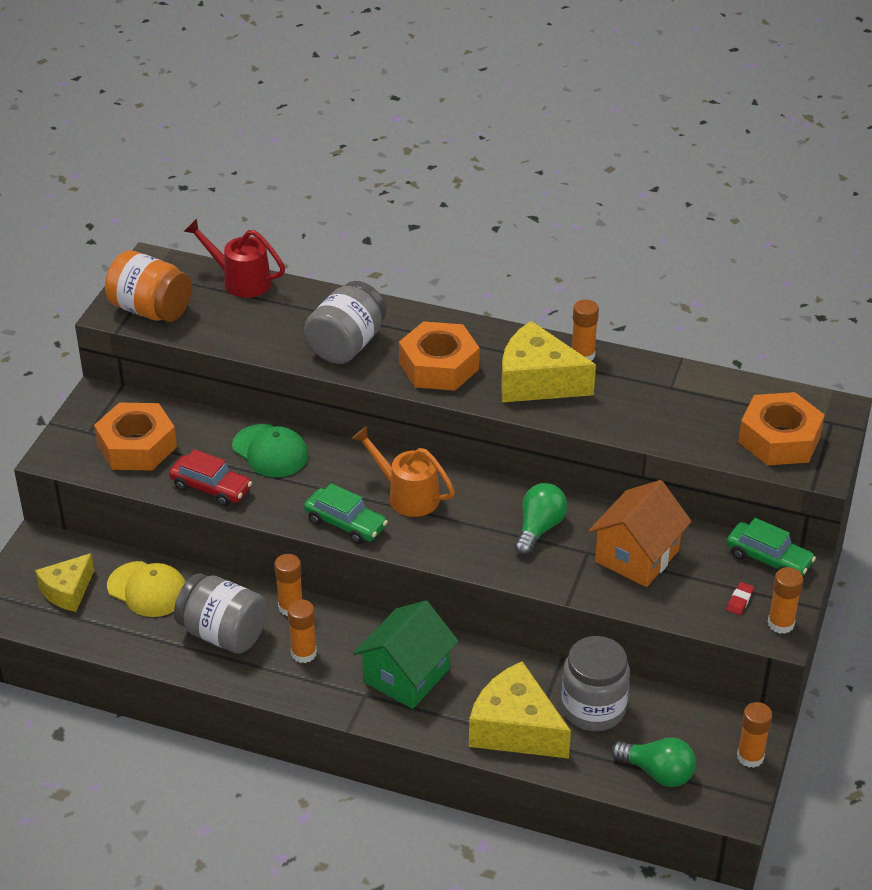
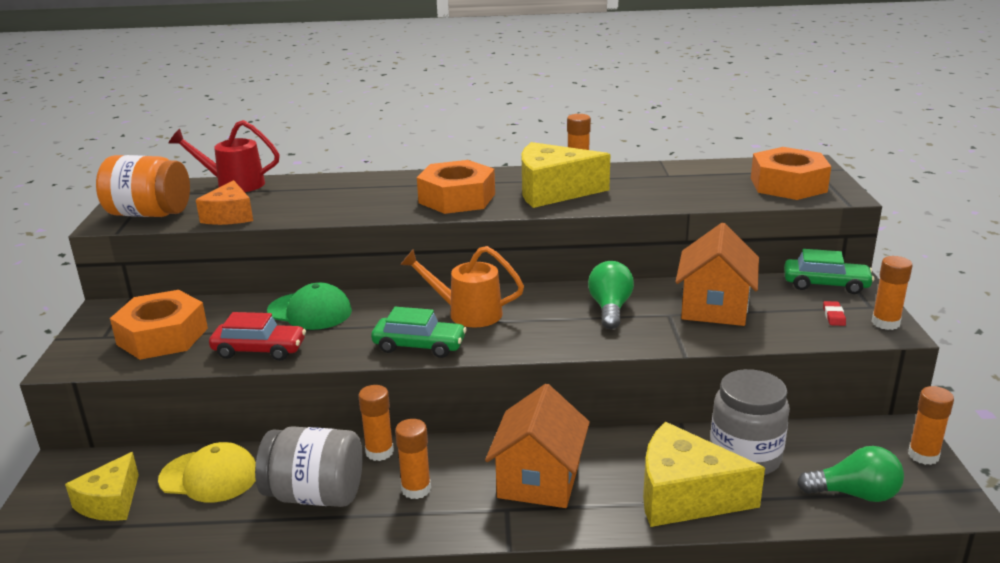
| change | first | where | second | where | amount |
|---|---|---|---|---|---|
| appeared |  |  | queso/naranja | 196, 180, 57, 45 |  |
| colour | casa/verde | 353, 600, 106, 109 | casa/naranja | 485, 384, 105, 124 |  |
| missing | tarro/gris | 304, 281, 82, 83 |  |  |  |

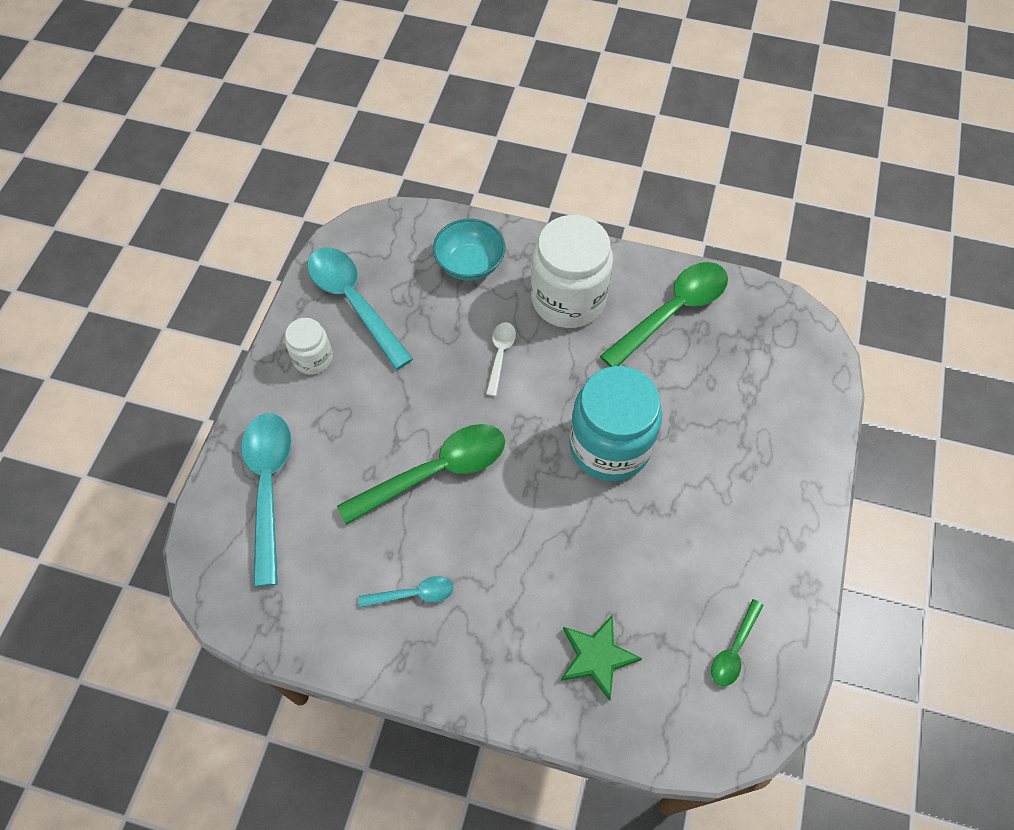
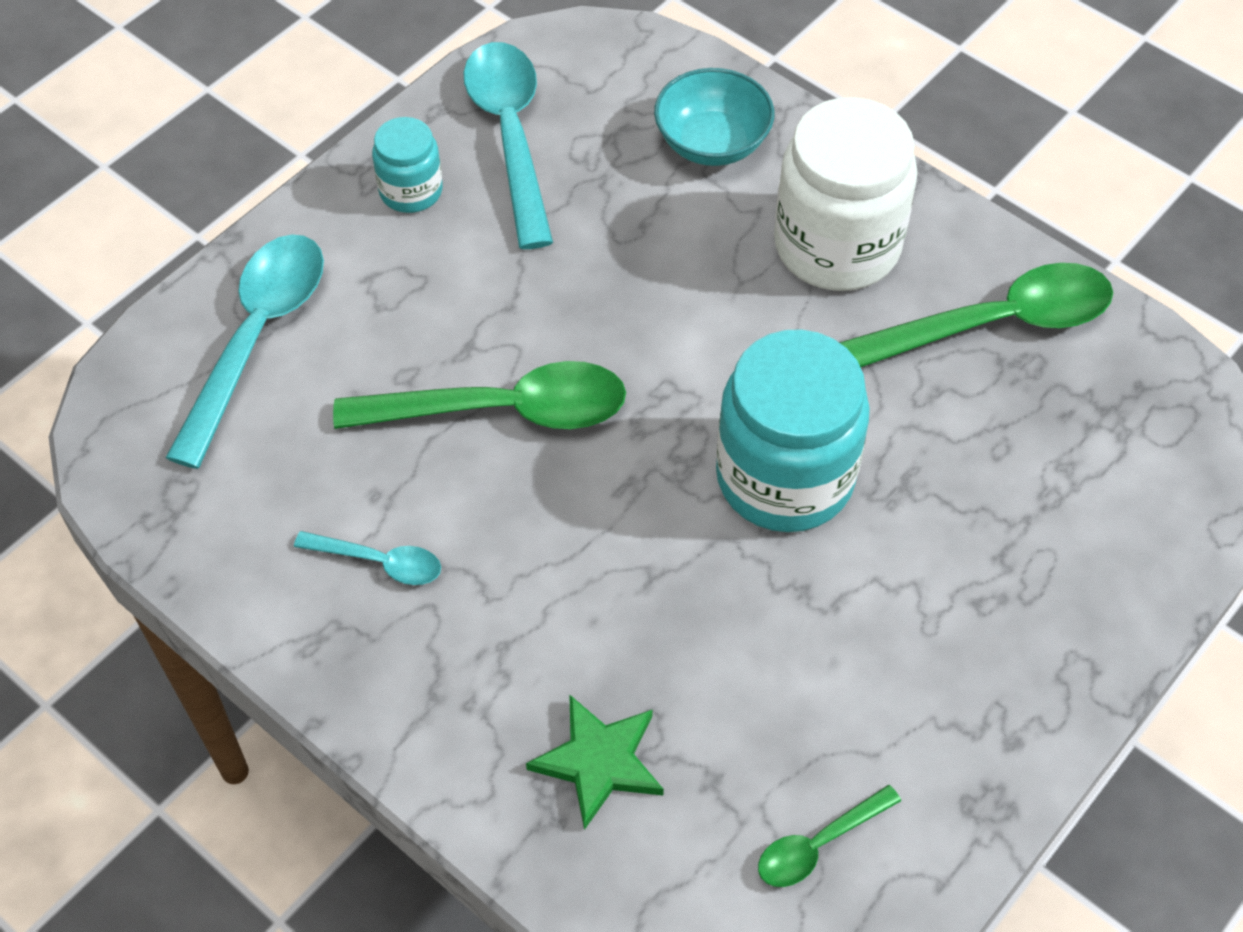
| change | first | where | second | where | amount |
|---|---|---|---|---|---|
| colour | tarro/blanco | 285, 318, 48, 57 | tarro/turquesa | 372, 117, 71, 96 |  |
| missing | cuchara/blanco | 486, 322, 30, 74 |  |  |  |

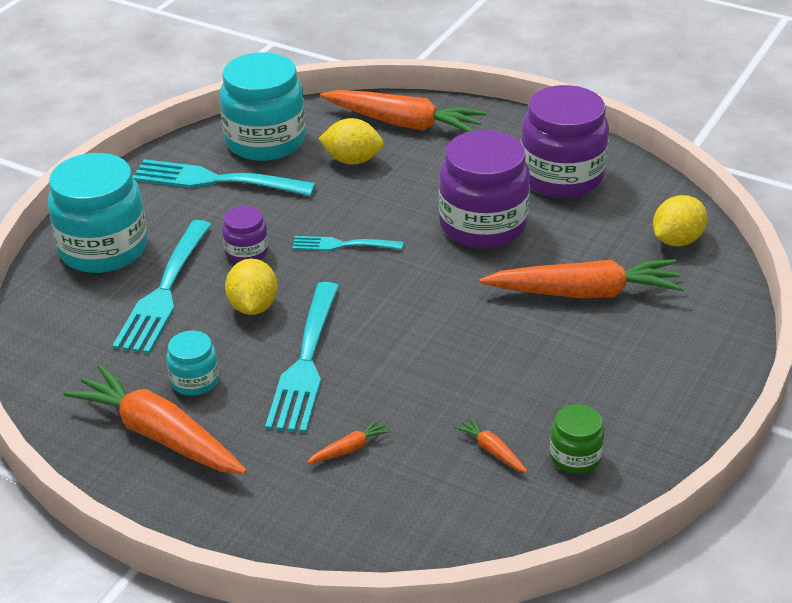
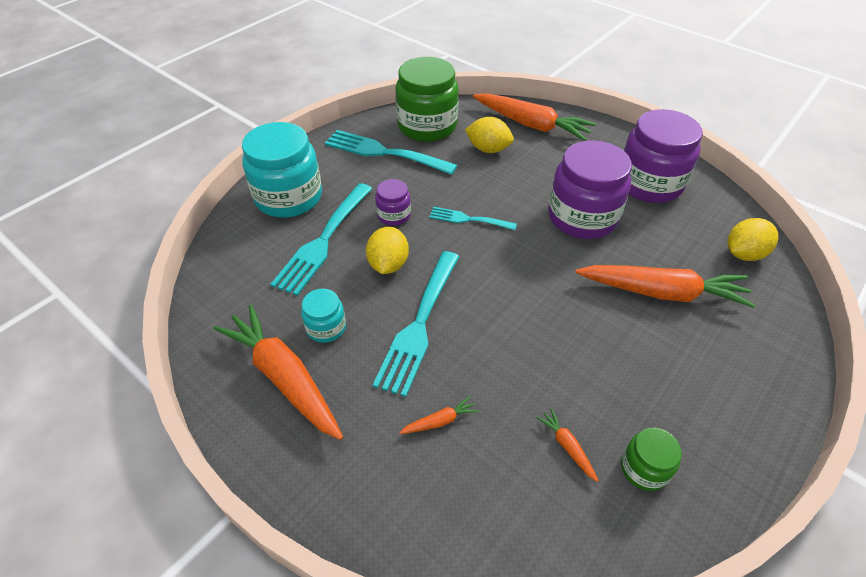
| change | first | where | second | where | amount |
|---|---|---|---|---|---|
| colour | tarro/turquesa | 220, 52, 85, 109 | tarro/verde | 395, 57, 64, 85 |  |

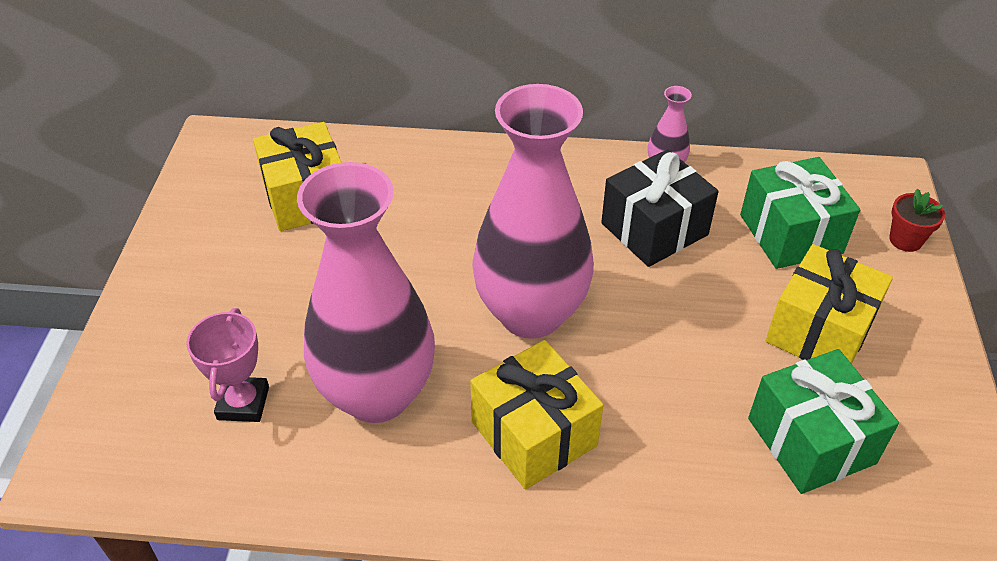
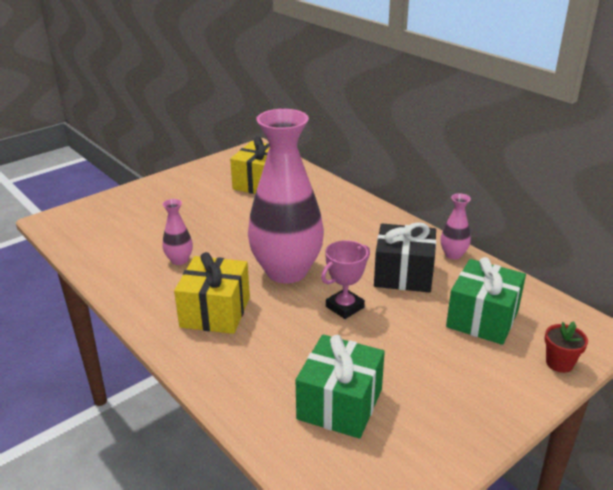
| change | first | where | second | where | amount |
|---|---|---|---|---|---|
| size | florero/rosa | 297, 162, 138, 261 |  | 162, 199, 31, 66 | x0.41 |
| relocated | trofeo/rosa | 186, 308, 83, 114 |  | 321, 240, 49, 79 |  |
| missing | regalo/amarillo | 766, 244, 127, 120 |  |  |  |

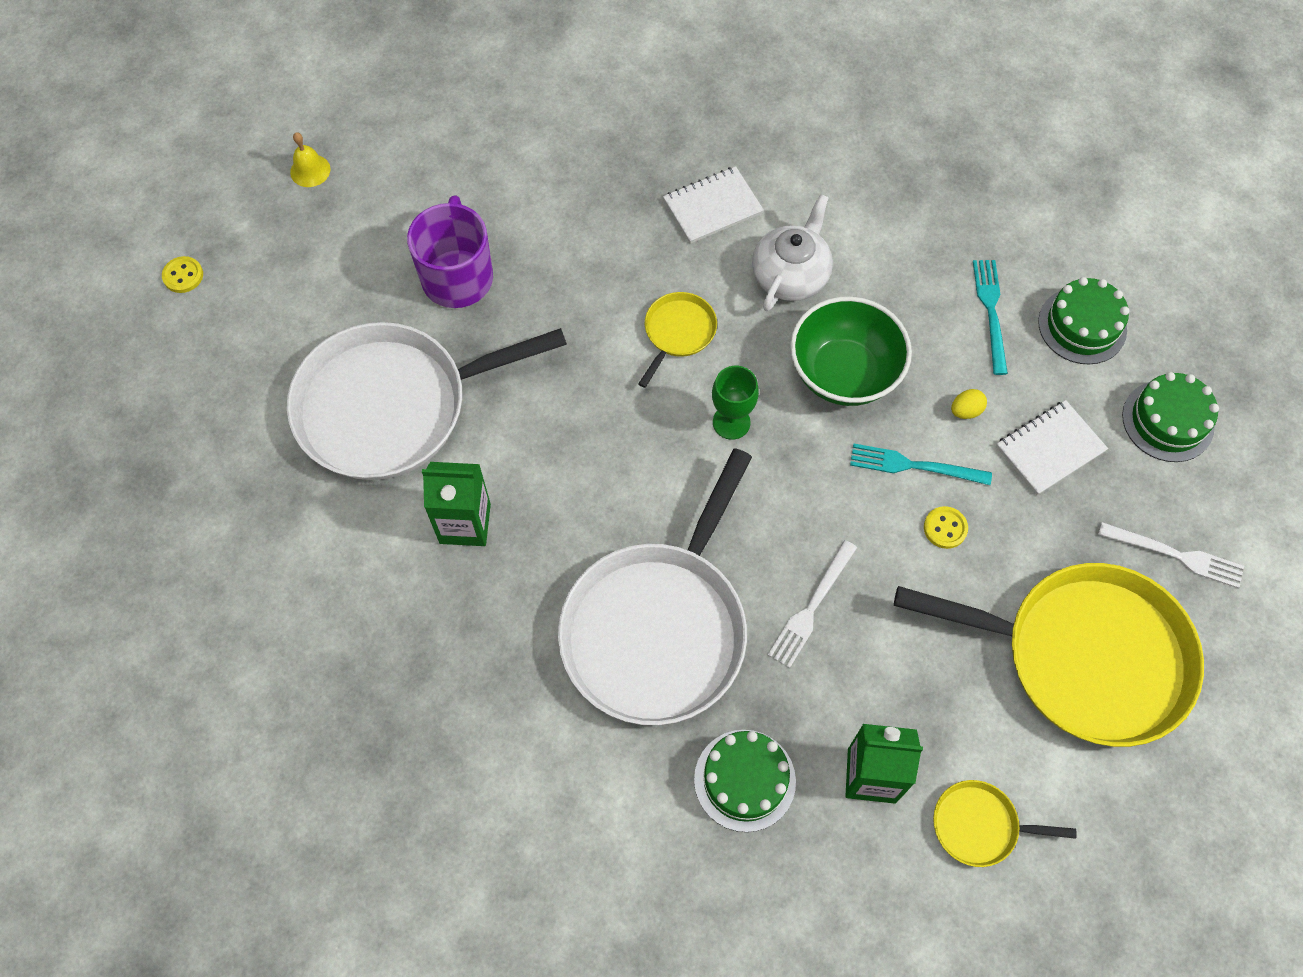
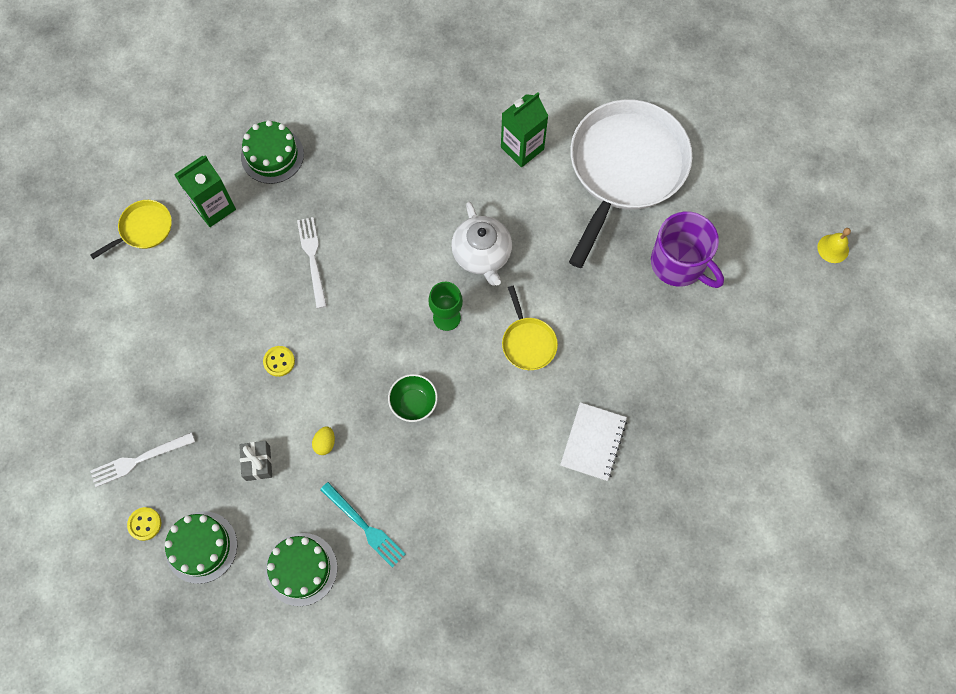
| change | first | where | second | where | amount |
|---|---|---|---|---|---|
| relocated | botón/amarillo | 162, 256, 41, 37 |  | 127, 507, 34, 34 |  |
| exchanged | cuaderno/blanco | 996, 400, 112, 95 | regalo/gris | 239, 441, 33, 40 |  |
| size | cuenco/verde | 790, 296, 122, 110 |  | 388, 374, 50, 48 | x0.54 |
| relocated | tetera/blanco | 752, 194, 81, 117 |  | 451, 202, 61, 84 |  |
| missing | sartén/blanco | 558, 448, 194, 277 |  |  |  |
| missing | tenedor/turquesa | 850, 444, 142, 41 |  |  |  |
| missing | sartén/amarillo | 894, 563, 310, 184 |  |  |  |

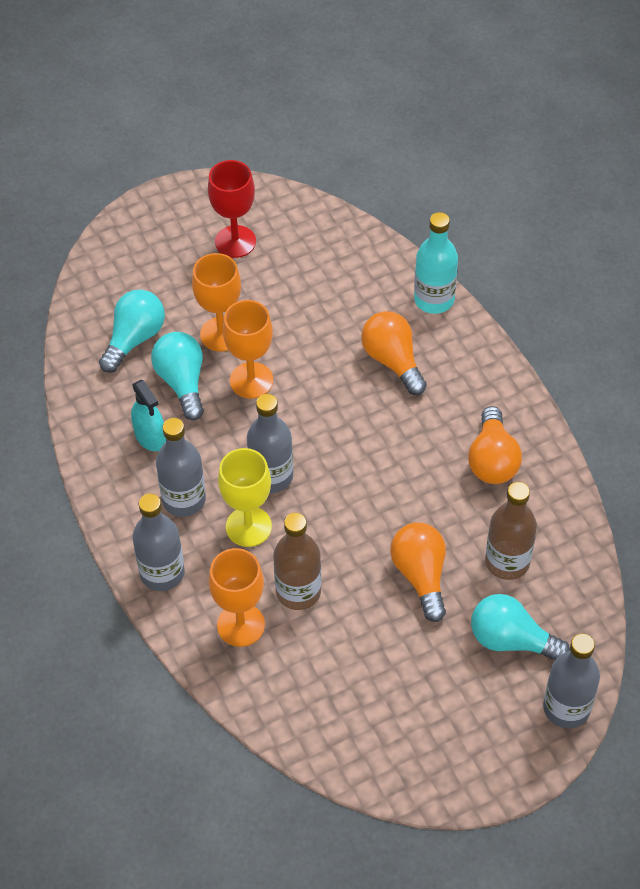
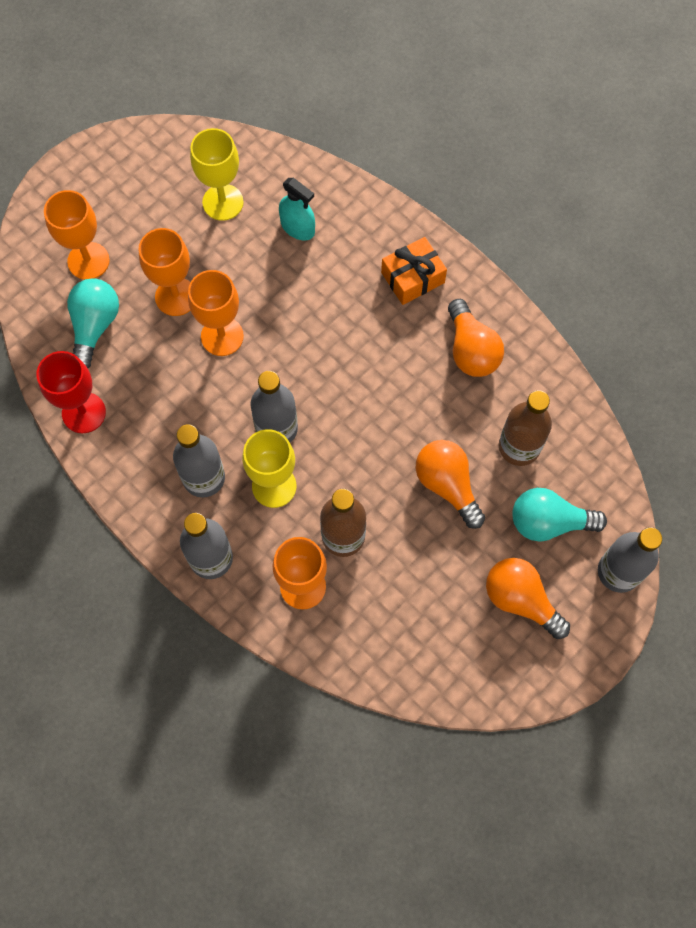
| change | first | where | second | where | amount |
|---|---|---|---|---|---|
| relocated | copa/rojo | 208, 160, 48, 98 |  | 36, 351, 70, 82 |  |
| appeared |  |  | copa/naranja | 44, 190, 66, 90 |  |
| appeared |  |  | copa/amarillo | 190, 128, 54, 93 |  |
| relocated | pulverizador/turquesa | 131, 380, 35, 71 |  | 279, 178, 36, 63 |  |
| appeared |  |  | regalo/naranja | 381, 237, 66, 68 |  |
| relocated | bombilla/naranja | 361, 311, 66, 84 |  | 486, 558, 84, 81 |  |
| missing | bombilla/turquesa | 151, 332, 53, 89 |  |  |  |
| missing | botella/turquesa | 414, 212, 44, 102 |  |  |  |

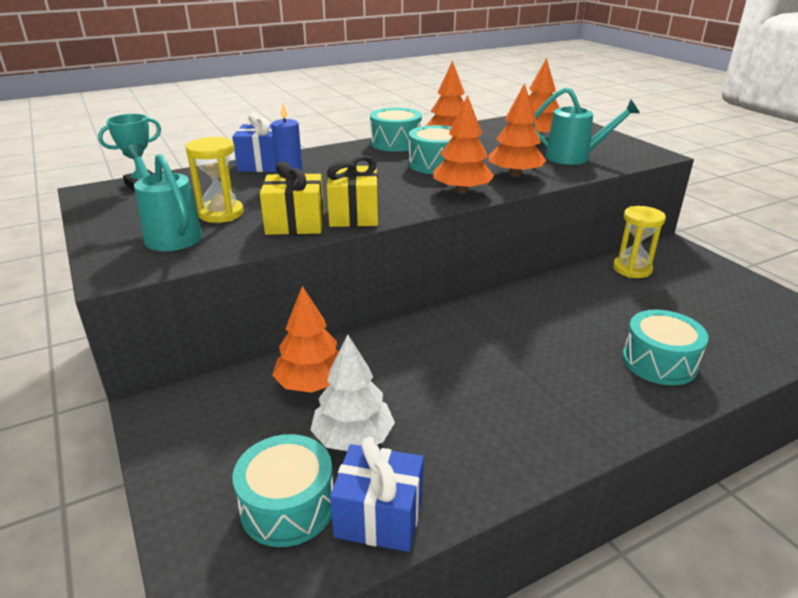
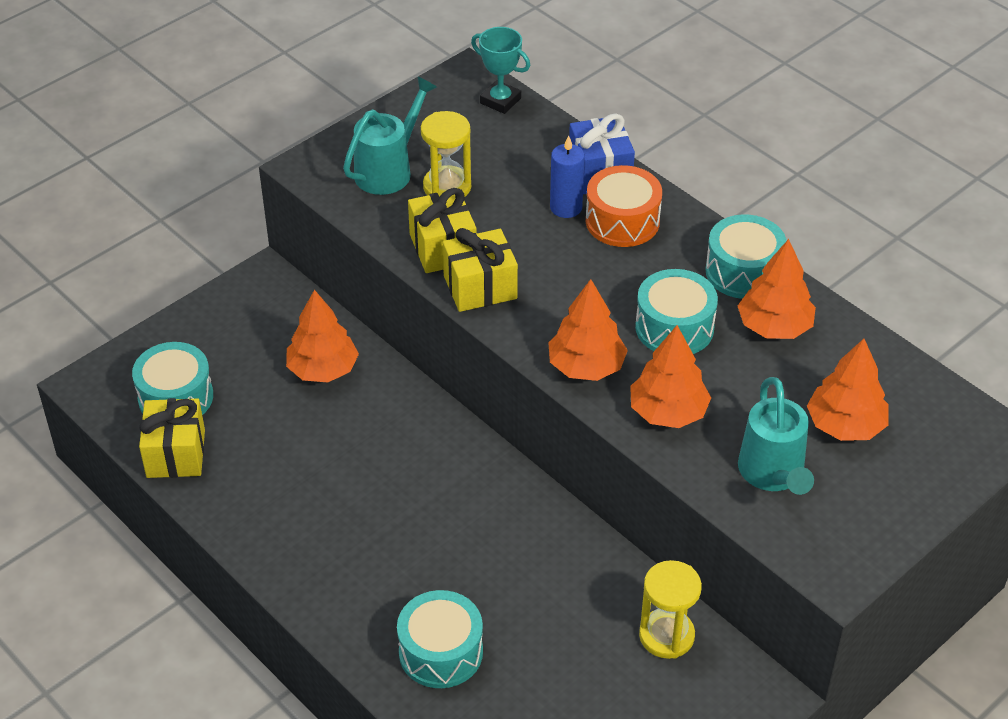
| change | first | where | second | where | amount |
|---|---|---|---|---|---|
| colour | regalo/azul | 330, 437, 94, 115 | regalo/amarillo | 139, 398, 66, 80 |  |
| appeared |  |  | tambor/naranja | 586, 165, 76, 82 |  |
| missing | árbol/blanco | 310, 335, 85, 116 |  |  |  |

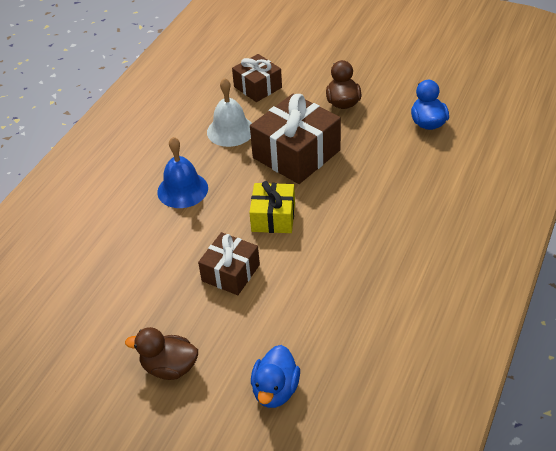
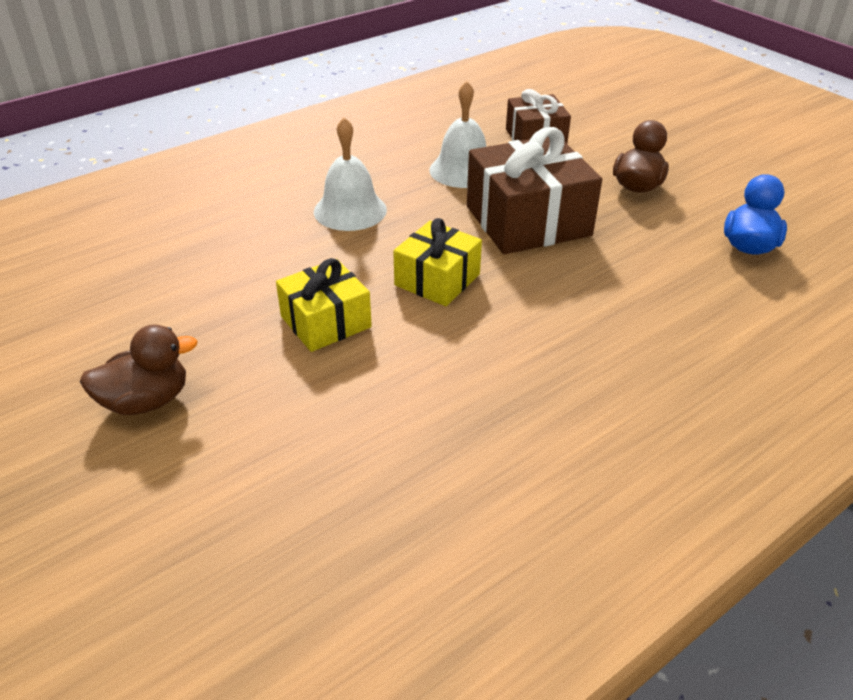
| change | first | where | second | where | amount |
|---|---|---|---|---|---|
| spun | pato/marrón | 125, 327, 73, 53 |  | 80, 325, 118, 90 | 120 degrees clockwise |
| colour | regalo/marrón | 198, 232, 62, 63 | regalo/amarillo | 276, 258, 96, 94 |  |
| colour | campana/azul | 157, 137, 51, 71 | campana/blanco | 314, 117, 73, 114 |  |
| missing | pato/azul | 251, 345, 49, 63 |  |  |  |

